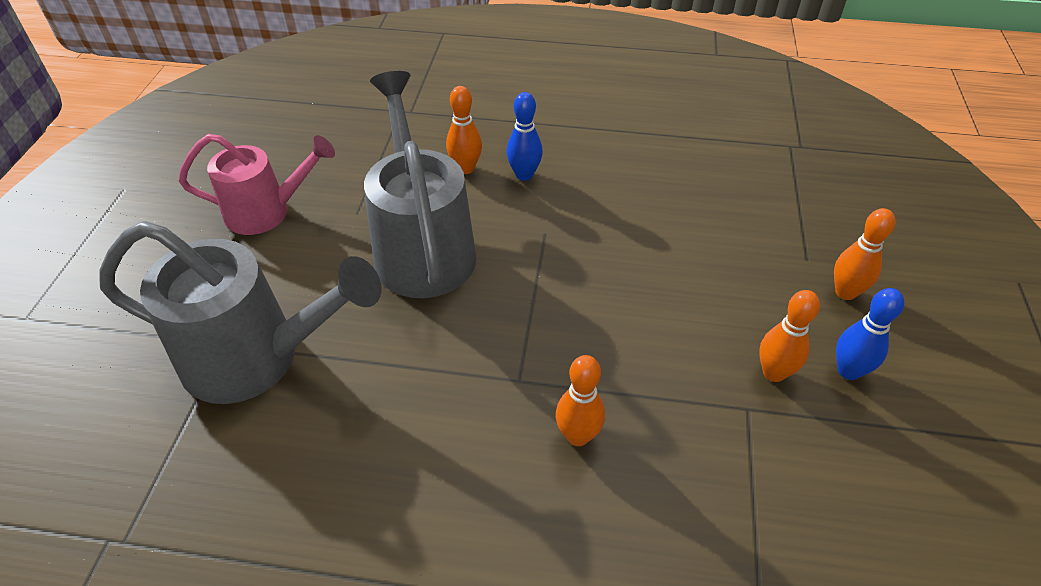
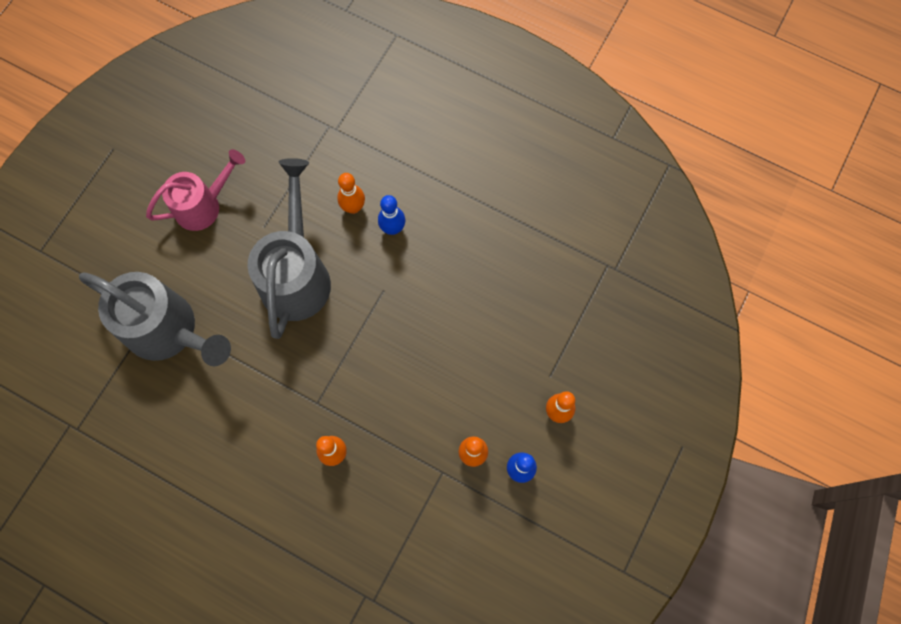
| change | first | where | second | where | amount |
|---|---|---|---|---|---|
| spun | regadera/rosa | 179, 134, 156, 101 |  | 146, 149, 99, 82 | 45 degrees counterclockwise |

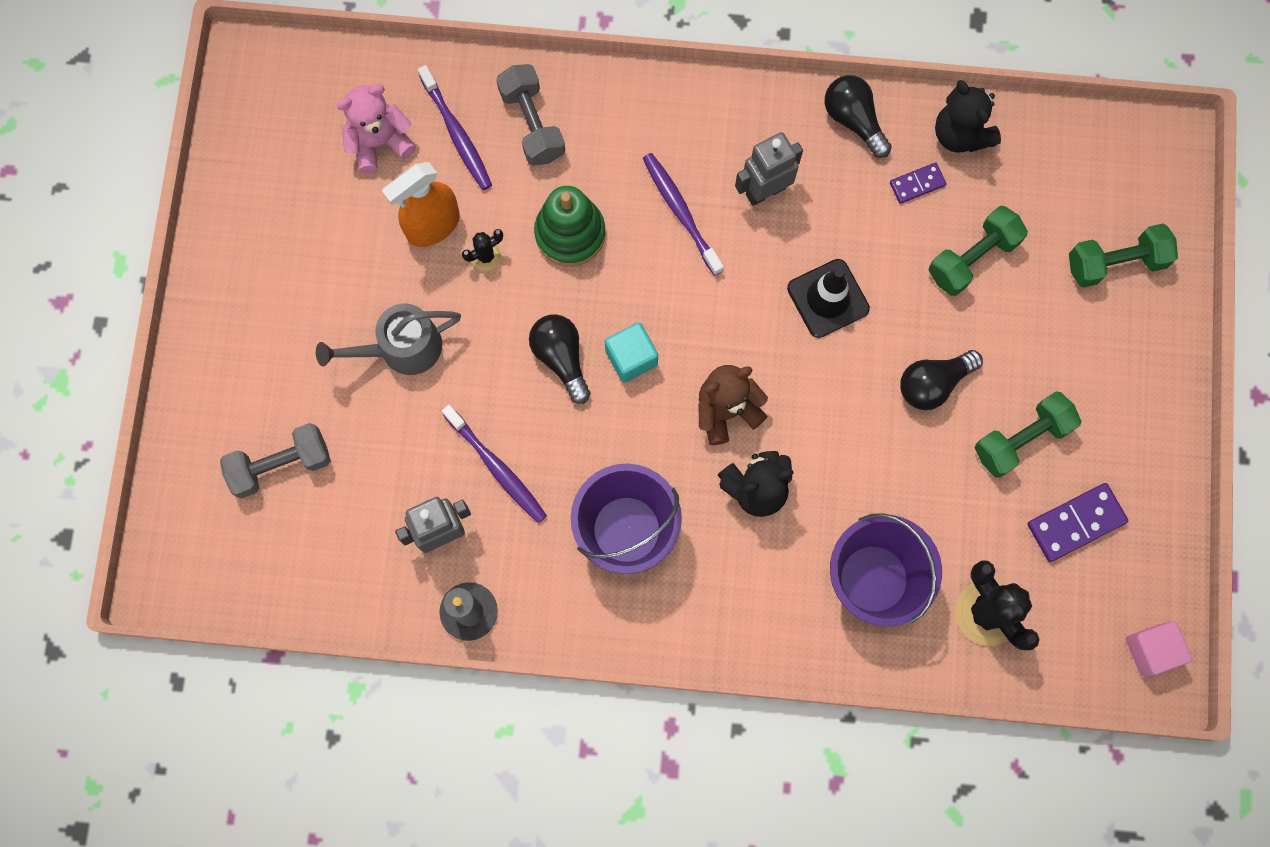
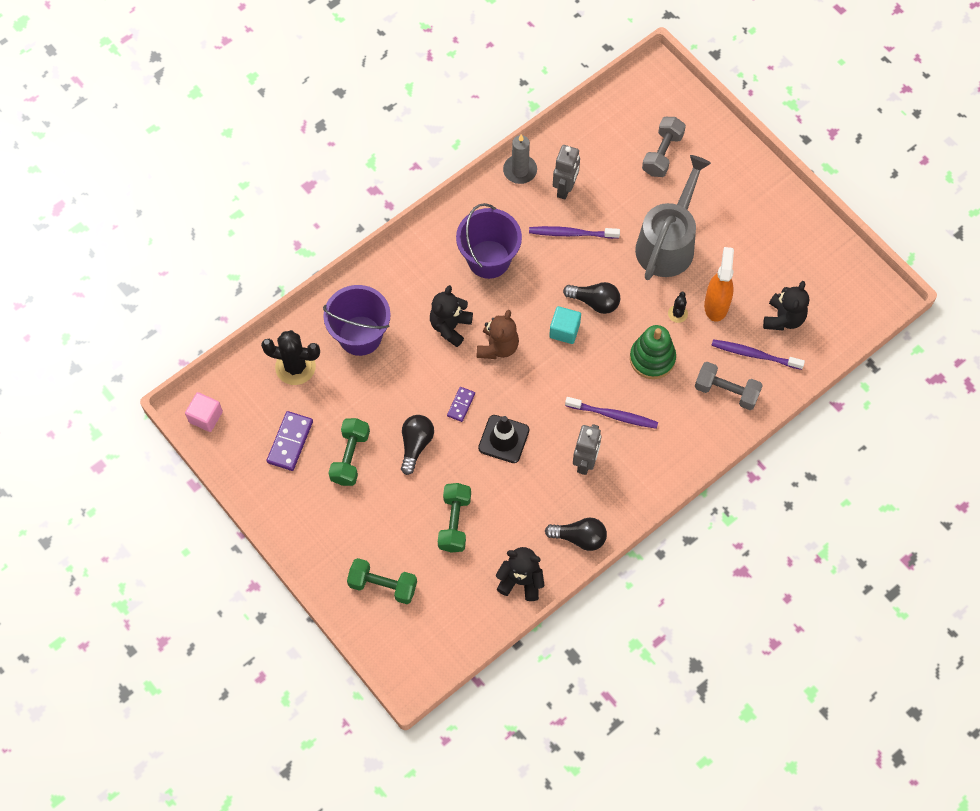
| change | first | where | second | where | amount |
|---|---|---|---|---|---|
| spun | mancuerna/verde | 1069, 223, 109, 65 |  | 347, 558, 70, 46 | 75 degrees clockwise |
| relocated | ficha de dominó/morado | 890, 162, 56, 42 |  | 447, 387, 28, 35 |  |
| size | regadera/gris | 316, 304, 145, 71 |  | 635, 155, 76, 125 | x1.53 |
| colour | osito/rosa | 336, 84, 80, 90 | osito/negro | 763, 281, 46, 49 |  |

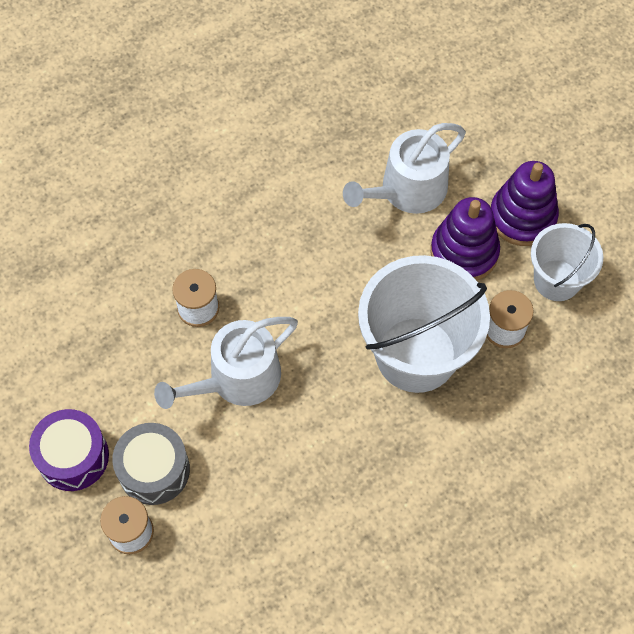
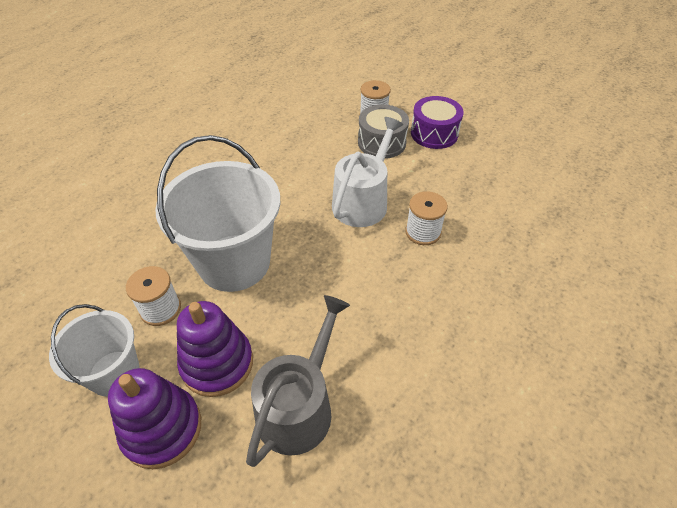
| change | first | where | second | where | amount |
|---|---|---|---|---|---|
| colour | regadera/blanco | 343, 123, 123, 91 | regadera/gris | 246, 295, 104, 172 |  |

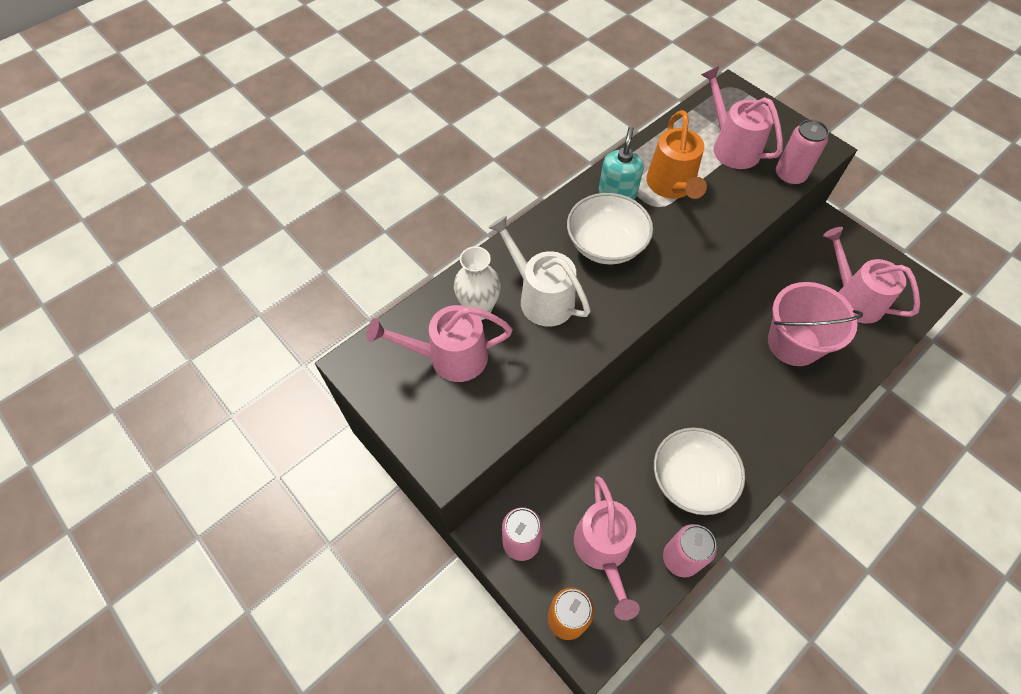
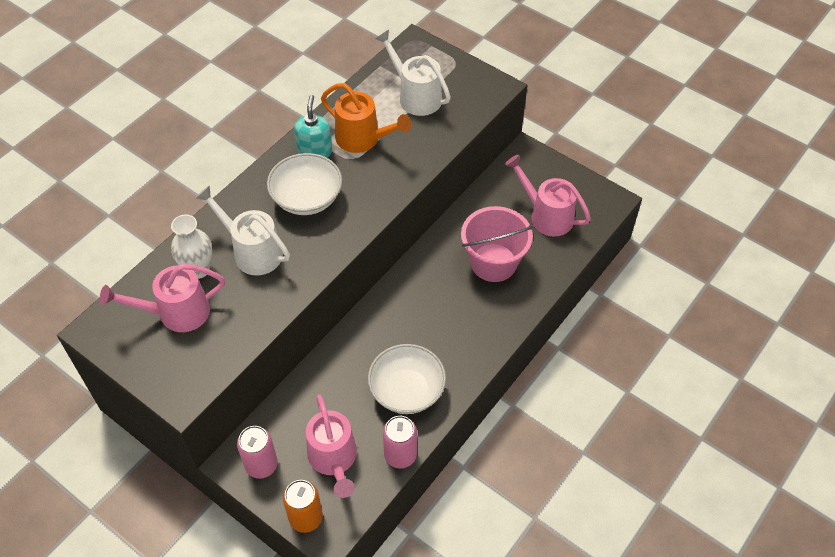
| change | first | where | second | where | amount |
|---|---|---|---|---|---|
| spun | regadera/naranja | 646, 110, 61, 89 |  | 321, 83, 90, 70 | 45 degrees counterclockwise |
| colour | regadera/rosa | 701, 66, 82, 103 | regadera/blanco | 375, 30, 76, 86 |  |
| missing | lata/rosa | 776, 120, 53, 65 |  |  |  |

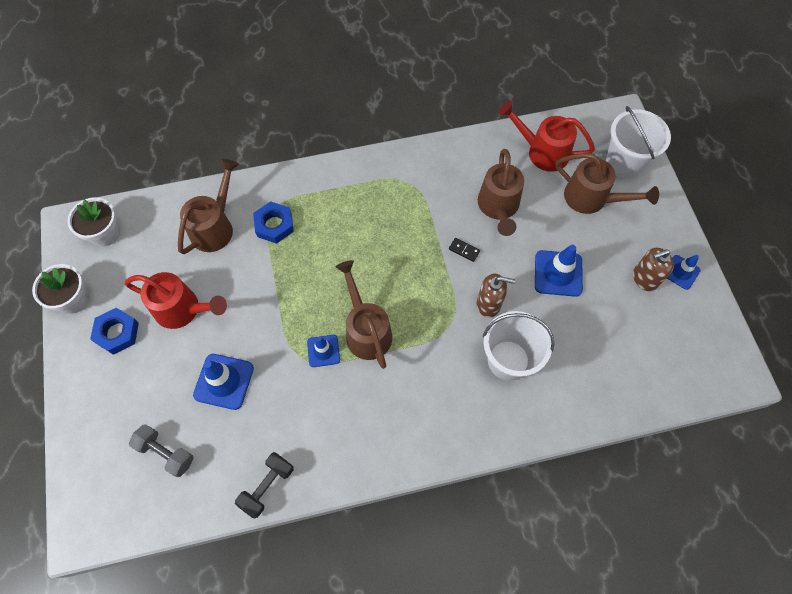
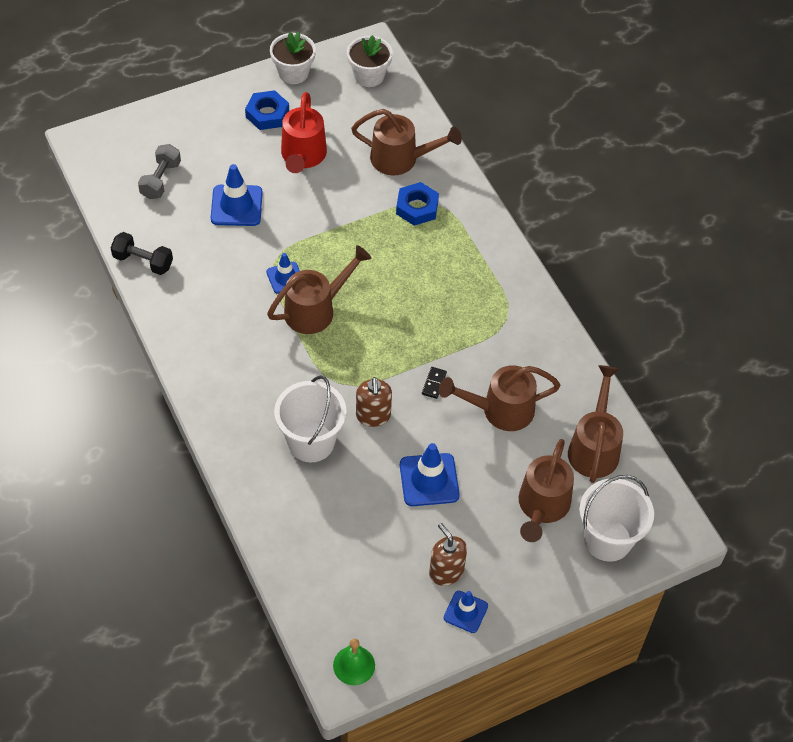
| change | first | where | second | where | amount |
|---|---|---|---|---|---|
| appeared |  |  | campana/verde | 333, 639, 42, 46 |  |
| colour | regadera/rojo | 498, 101, 97, 71 | regadera/marrón | 568, 365, 55, 118 |  |

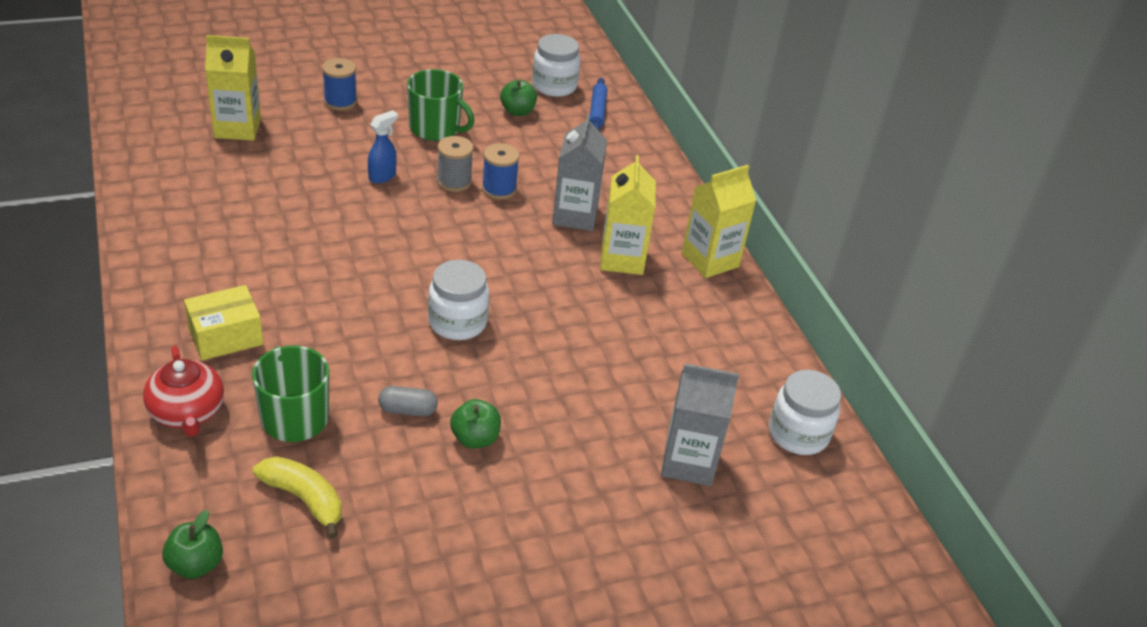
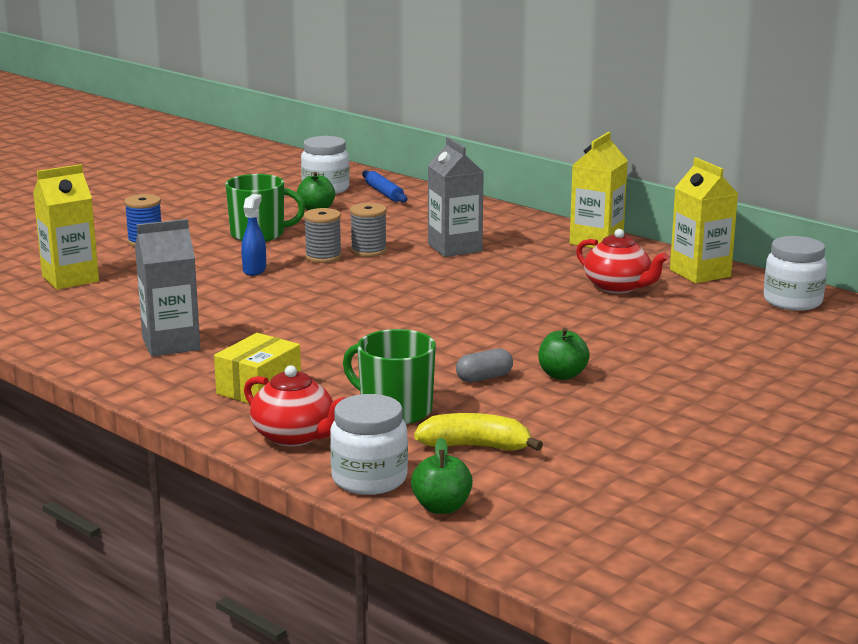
| change | first | where | second | where | amount |
|---|---|---|---|---|---|
| relocated | cartón de leche/gris | 661, 363, 78, 123 |  | 135, 219, 65, 137 |  |
| relocated | tarro/blanco | 428, 260, 61, 80 |  | 330, 394, 78, 101 |  |
| colour | carrete/azul | 482, 143, 38, 56 | carrete/gris | 350, 203, 37, 54 |  |
| appeared |  |  | tetera/rojo | 576, 229, 93, 65 |  |
| relocated | cartón de leche/amarillo | 600, 155, 56, 120 |  | 670, 157, 68, 126 |  |

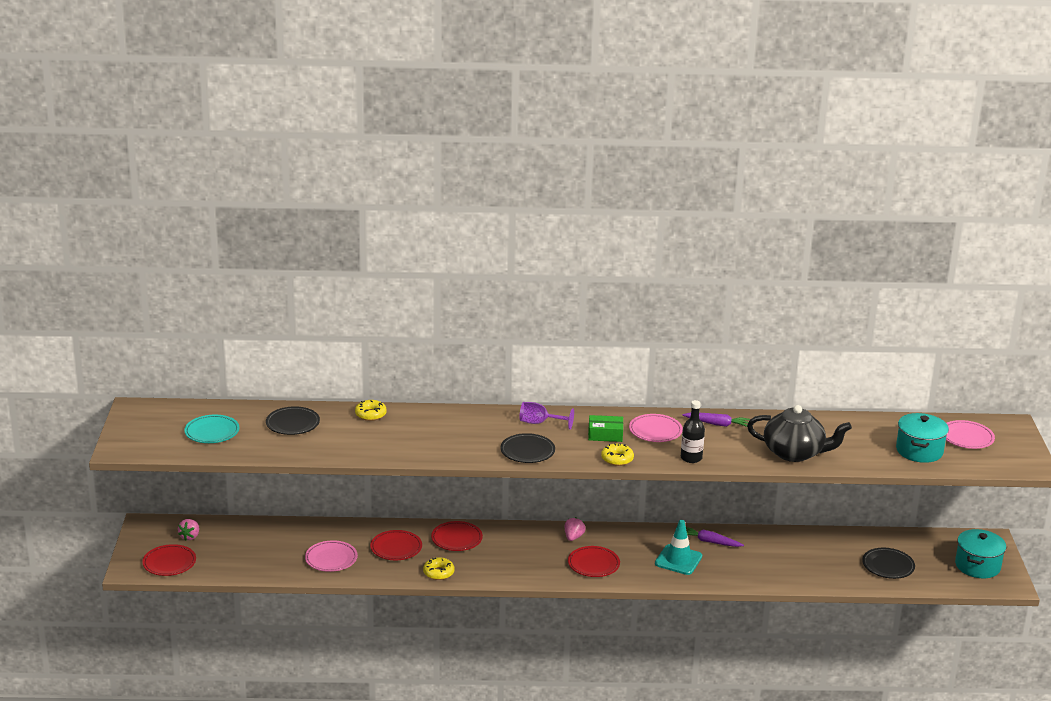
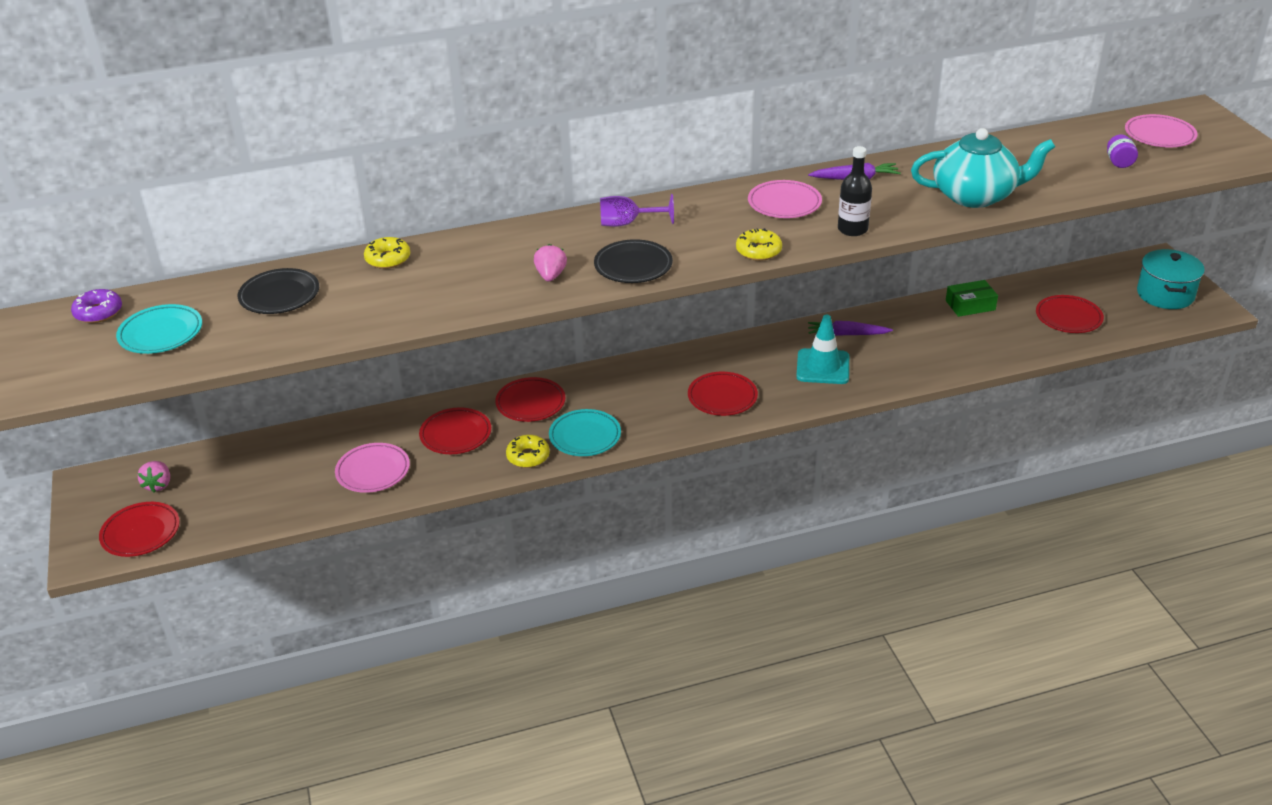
| change | first | where | second | where | amount |
|---|---|---|---|---|---|
| appeared |  |  | rosquilla/morado | 71, 289, 51, 34 |  |
| relocated | fresa/rosa | 565, 517, 21, 24 |  | 534, 244, 33, 37 |  |
| appeared |  |  | plato/turquesa | 549, 409, 72, 47 |  |
| colour | tetera/negro | 747, 405, 105, 57 | tetera/turquesa | 911, 128, 144, 80 |  |
| relocated | caja/verde | 588, 415, 35, 27 |  | 946, 280, 52, 37 |  |
| colour | plato/negro | 862, 548, 53, 31 | plato/rojo | 1036, 295, 68, 38 |  |
| exchanged | olla/turquesa | 896, 413, 53, 50 | tarro/morado | 1107, 135, 31, 33 |  |

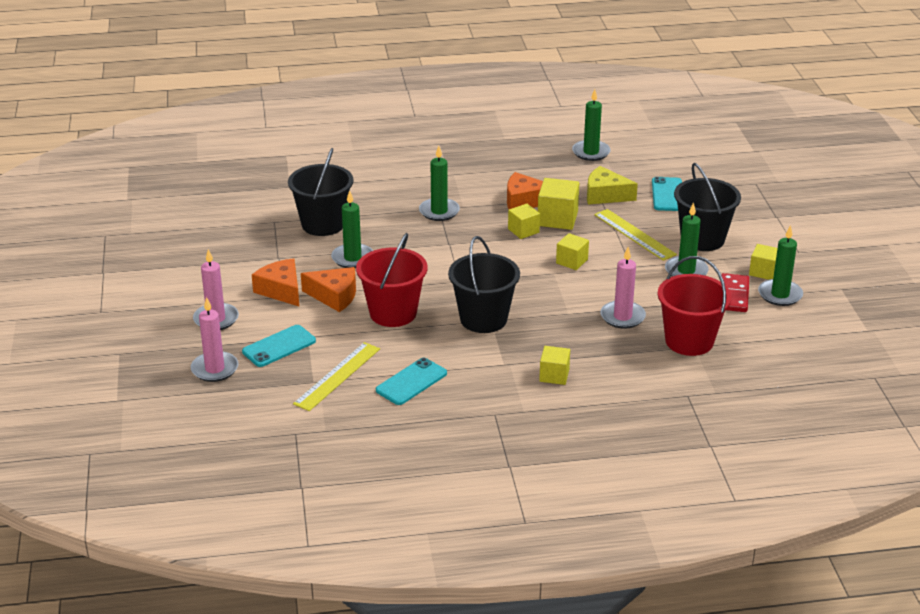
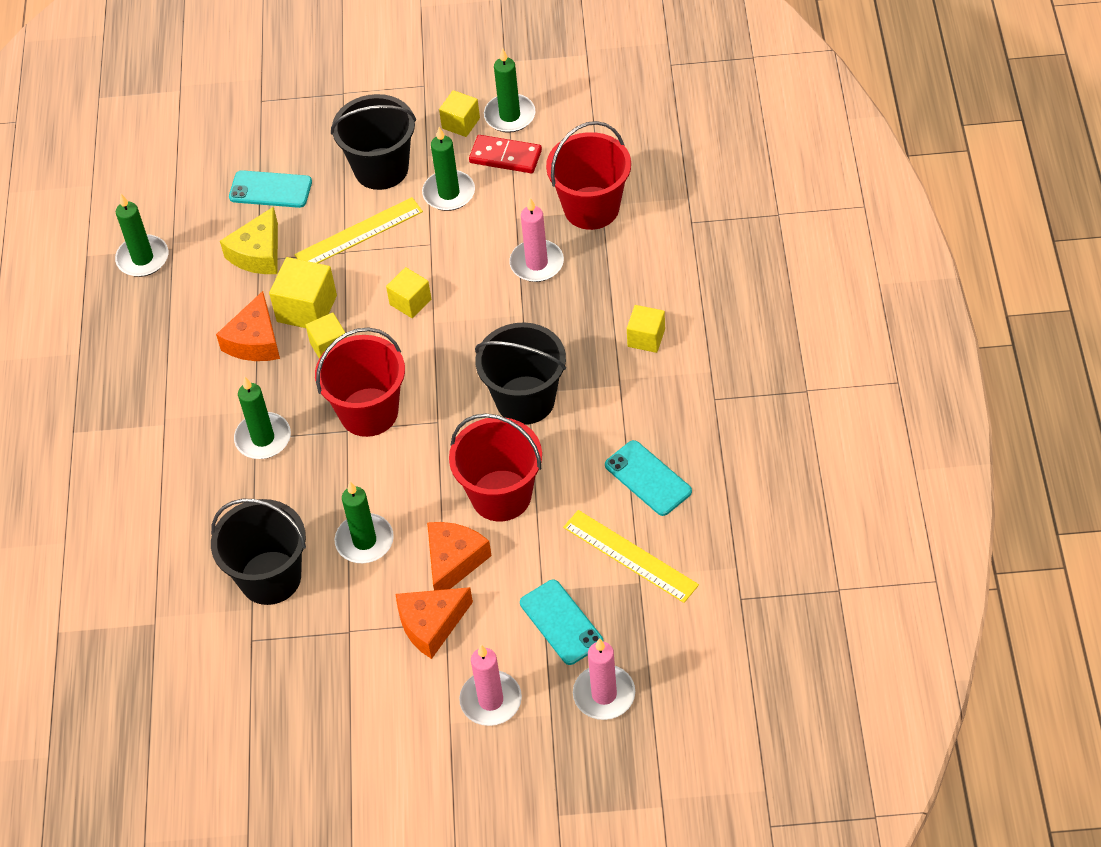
| change | first | where | second | where | amount |
|---|---|---|---|---|---|
| appeared |  |  | balde/rojo | 315, 327, 90, 110 |  |

